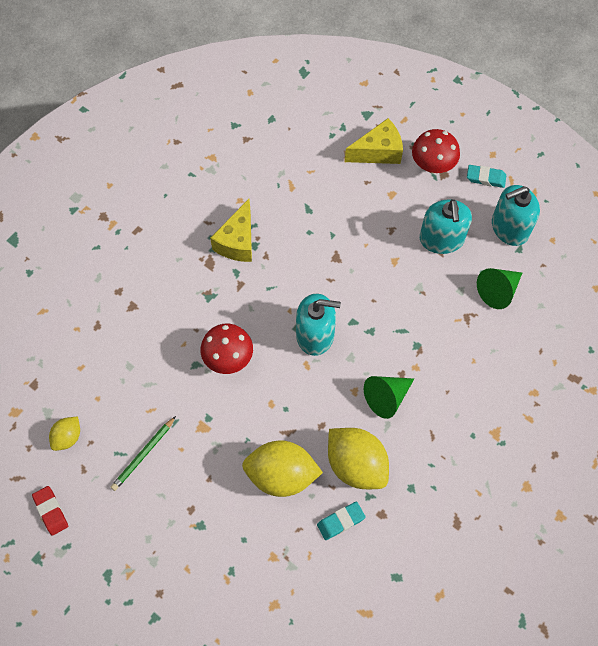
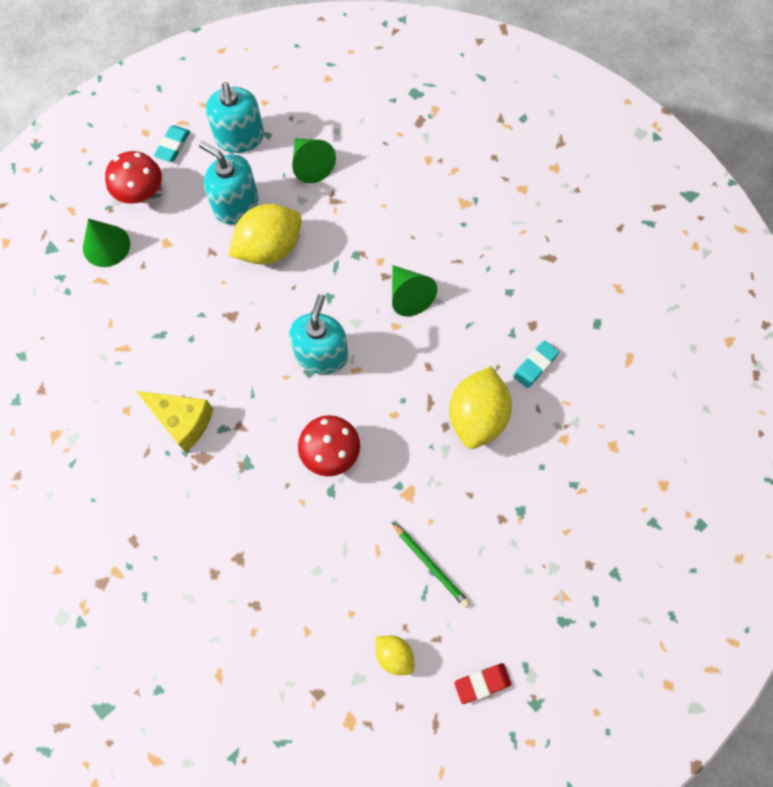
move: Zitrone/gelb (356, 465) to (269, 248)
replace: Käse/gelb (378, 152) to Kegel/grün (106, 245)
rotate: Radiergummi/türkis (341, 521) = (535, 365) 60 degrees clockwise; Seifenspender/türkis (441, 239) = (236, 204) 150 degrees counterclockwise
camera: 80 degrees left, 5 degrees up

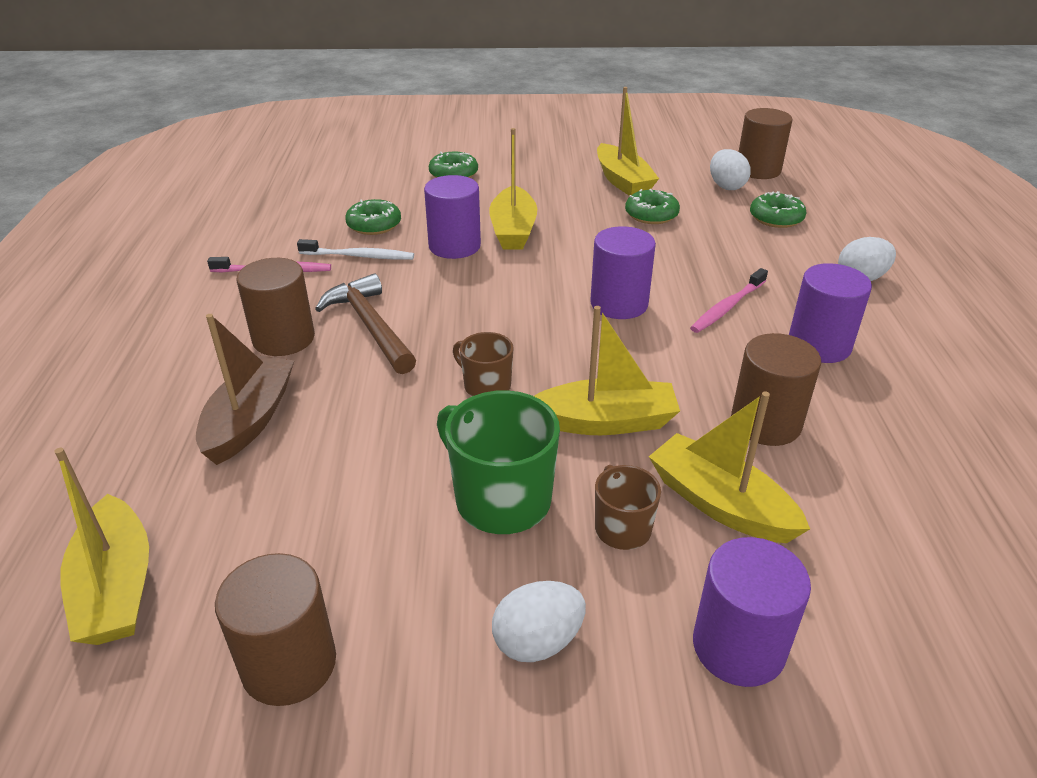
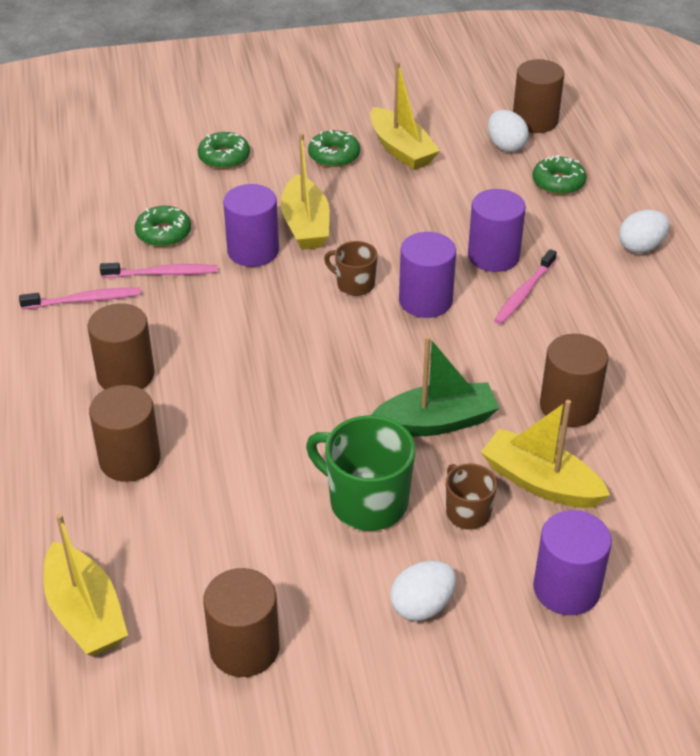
delete: Hammer/braun (370, 326)
move: Tasse/braun (486, 386) to (354, 284); Donut/grün (651, 215) to (334, 156); Vollzylinder/lila (819, 345) to (493, 256)
replace: Boot/braun (250, 420) to Vollzylinder/braun (130, 459)
recolor: Zahnbürste/weiß (359, 256) to Zahnbürste/rosa (163, 273); Boot/gelb (605, 422) to Boot/grün (437, 422)
camera: 10 degrees left, 5 degrees up

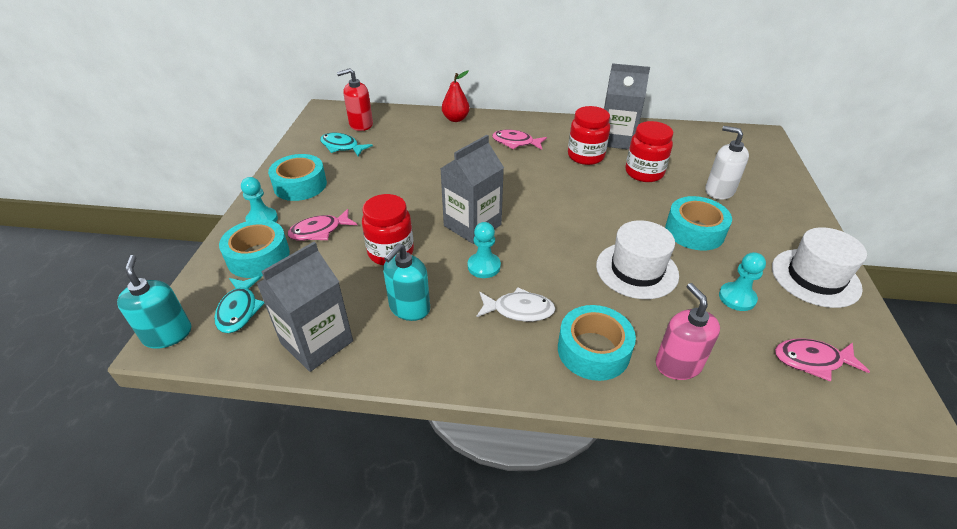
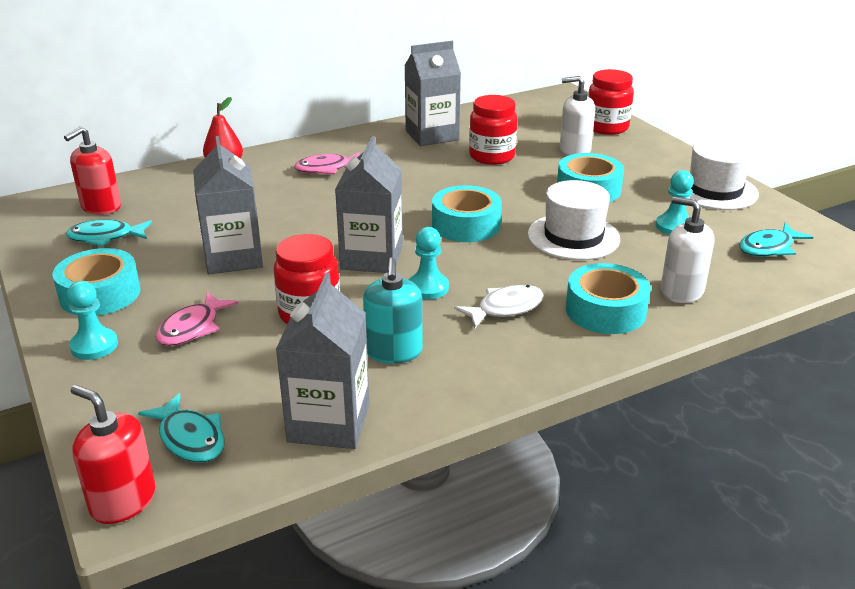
insert: Getränkekarton/grau (233, 258)
move: Klebeband/türkis (258, 256) to (466, 225); Einmachglas/rot (585, 156) to (607, 127)
recolor: Seifenspender/türkis (168, 334) to Seifenspender/rot (123, 501); Seifenspender/rosa (678, 364) to Seifenspender/weiß (681, 291); Fisch/rosa (812, 360) to Fisch/türkis (769, 248)
camera: 35 degrees left, 10 degrees down

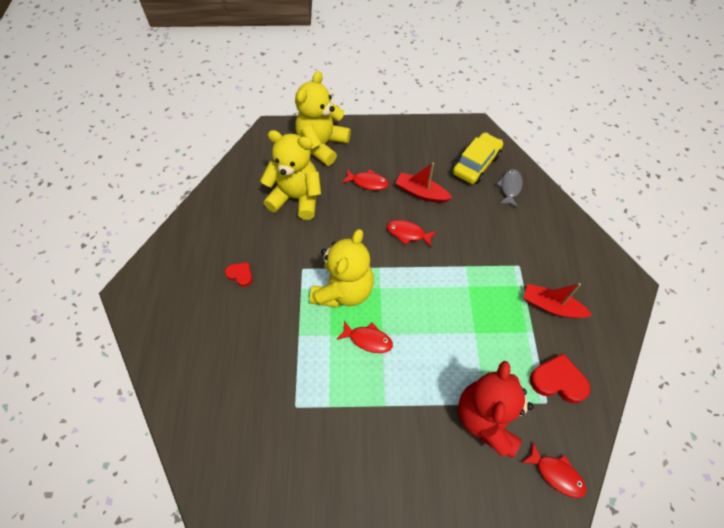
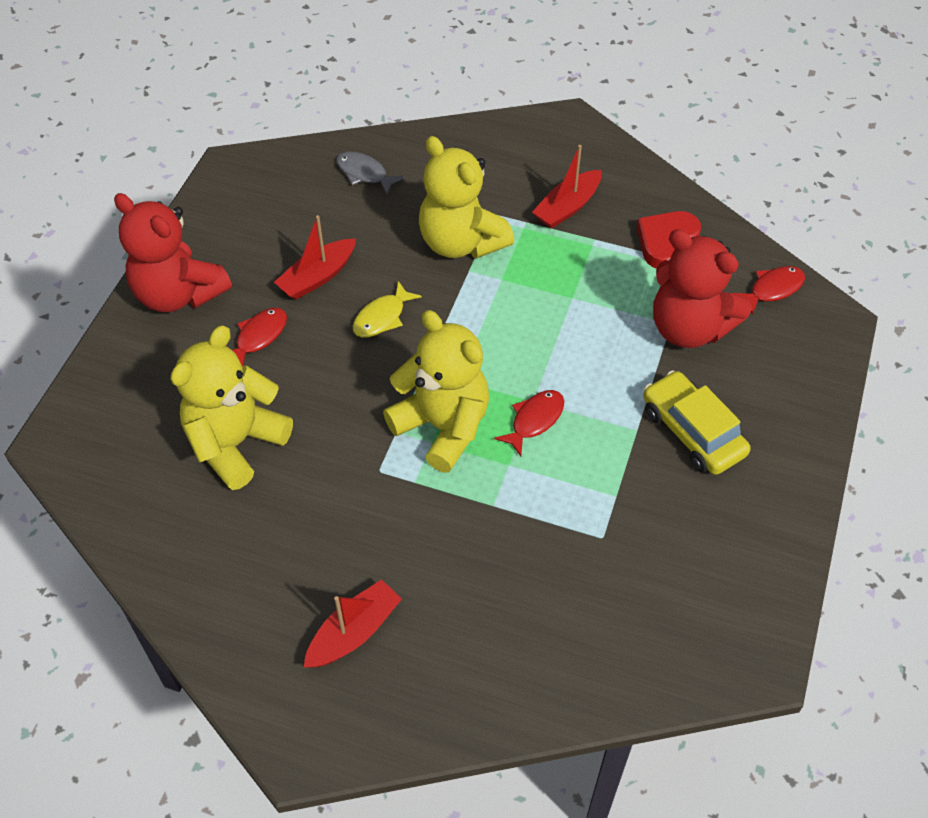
delete: Herz/rot (240, 275)
insert: Teddybär/rot (179, 294); Boot/rot (354, 632)
move: Teddybär/gelb (322, 145) to (461, 242); Auto/gelb (476, 164) to (692, 432)
recolor: Fisch/rot (407, 233) to Fisch/gelb (382, 317)
camera: 70 degrees left, 5 degrees down

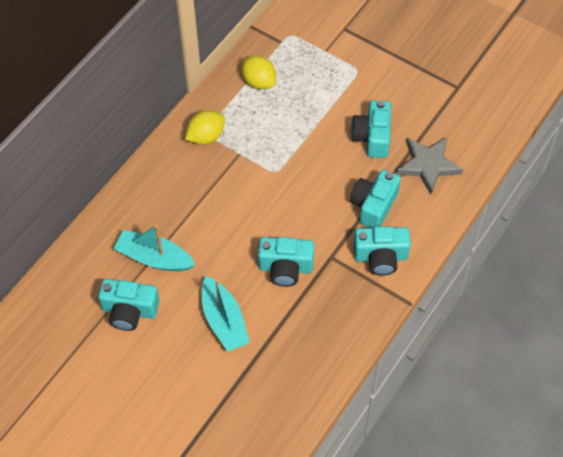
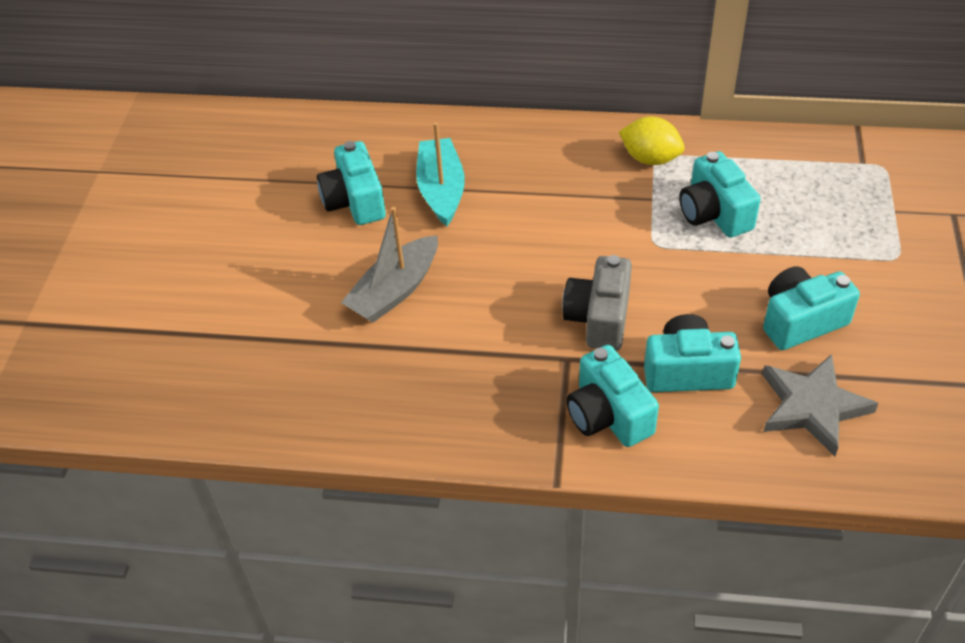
delete: Zitrone/gelb (259, 82)
insert: Kamera/grau (599, 318)
move: Kamera/türkis (285, 268) to (714, 213)
recolor: Boot/türkis (224, 321) to Boot/grau (395, 291)
camera: 65 degrees right, 10 degrees down

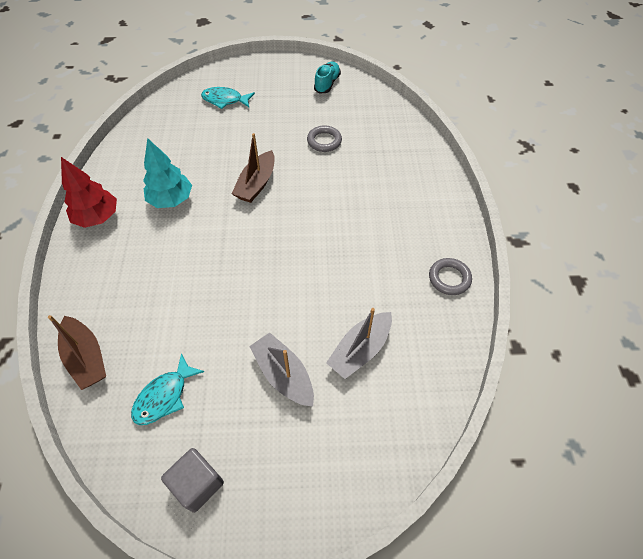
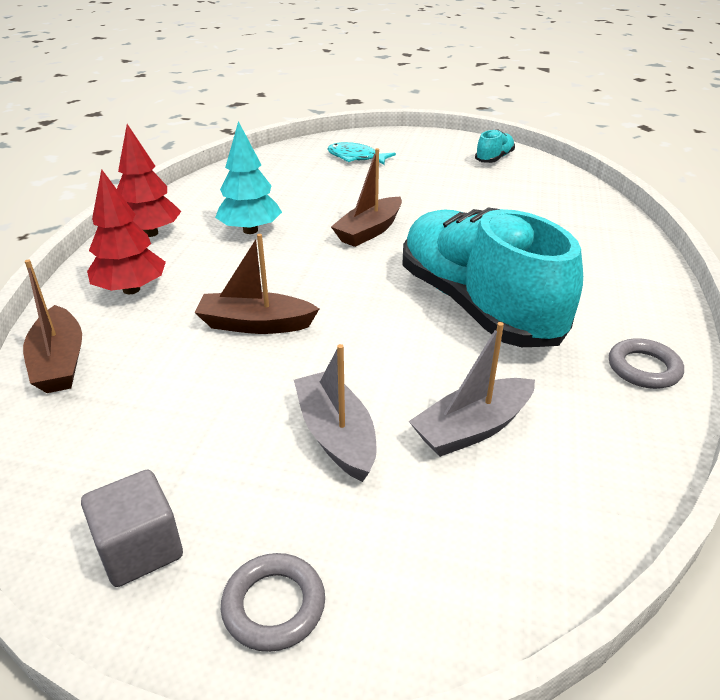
delete: Fisch/türkis (164, 396)
insert: Baum/rot (131, 289); Boot/braun (256, 324); Schuh/türkis (477, 306)
move: Ring/grau (324, 141) to (274, 605)
camera: 15 degrees right, 20 degrees down

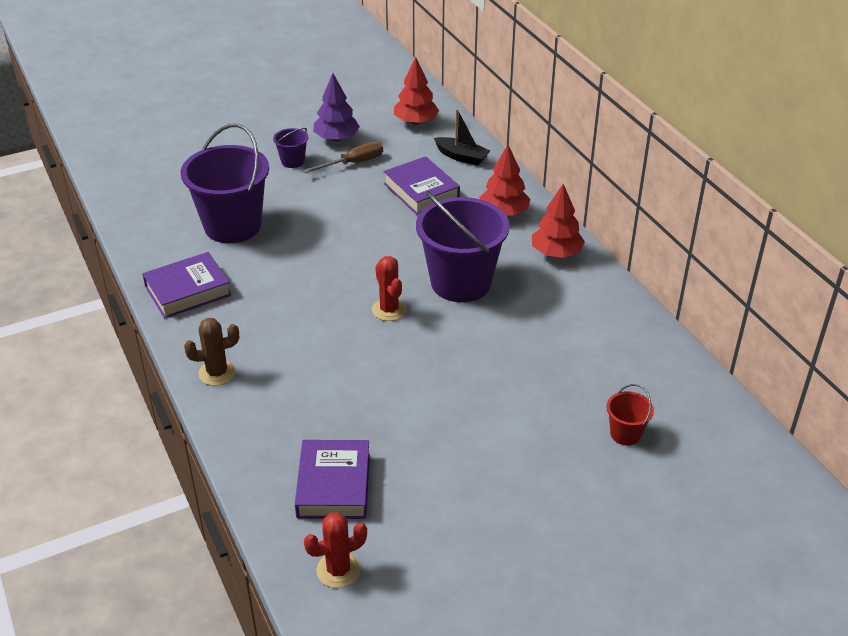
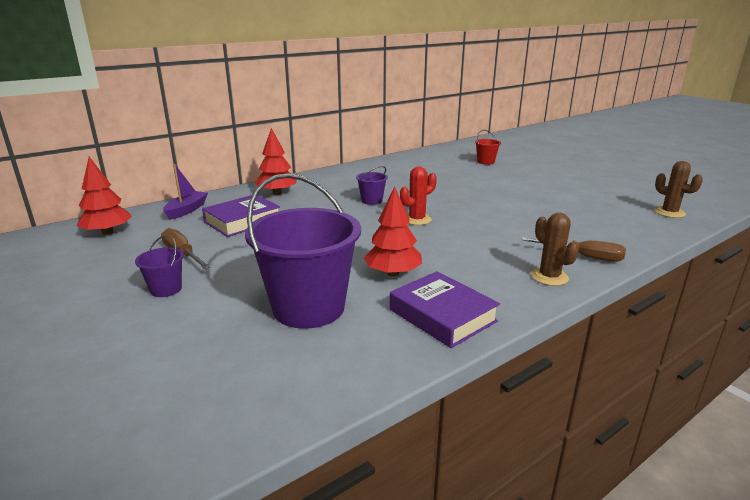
delete: Buch/lila (334, 485); Baum/lila (336, 138)
insert: Schraubenzieher/braun (583, 257)
move: Baum/rot (556, 253) to (393, 273)
recolor: Kaktus/rot (338, 570) to Kaktus/braun (669, 212); Boot/schwarz (461, 157) to Boot/lila (186, 210)
resize: Eimer/lila (460, 283) = (371, 200) x0.44
camera: 100 degrees left, 15 degrees down

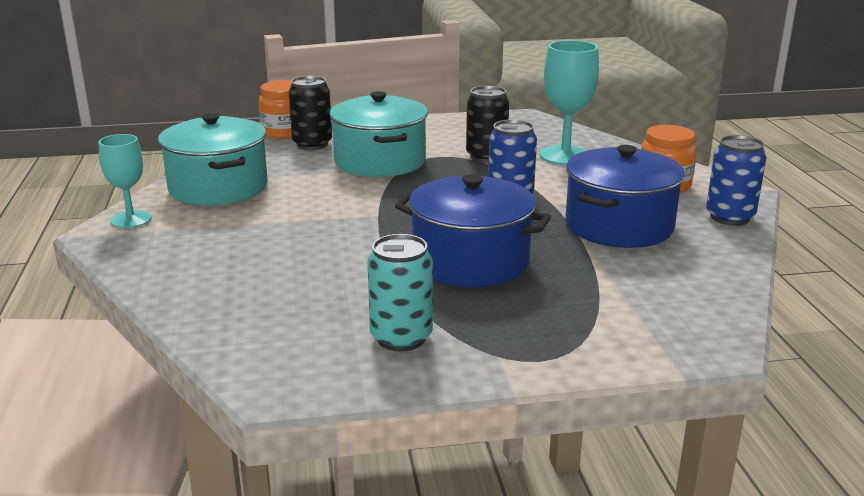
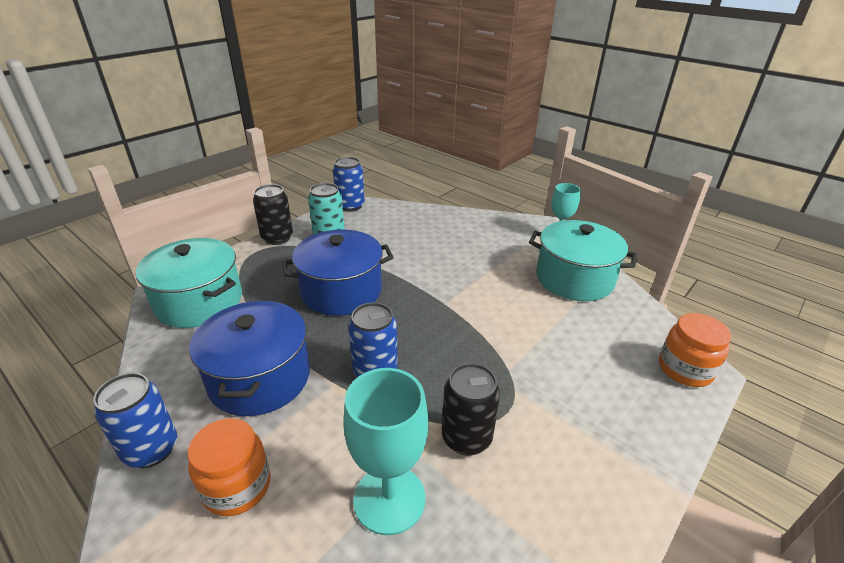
insert: Dose/blau (350, 206)
move: Dose/schwarz (312, 144) to (277, 238); Kochtopf/türkis (380, 161) to (199, 302)
camera: 140 degrees right, 10 degrees up

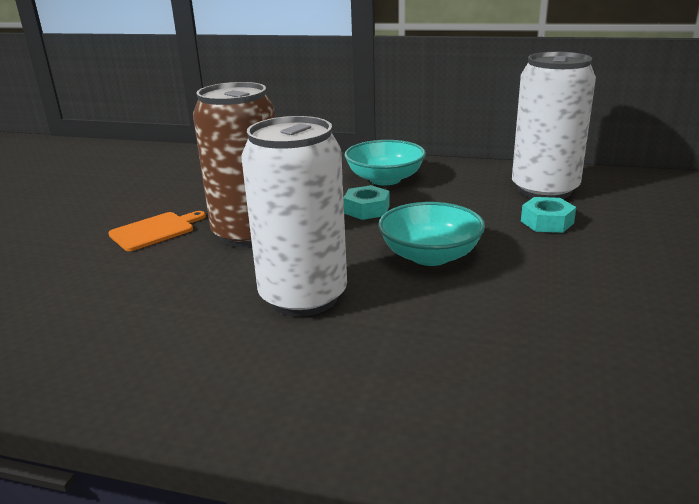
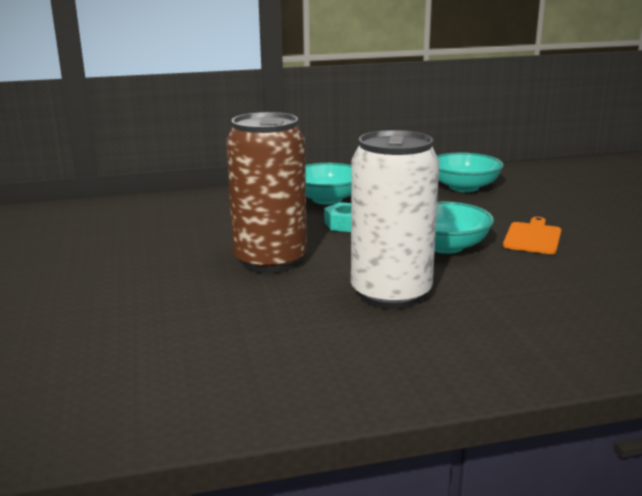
delete: Sechskantmutter/türkis (547, 222)
move: Schneidebrett/orange (155, 231) to (532, 237)
replace: Dose/weiß (544, 190) to Schüssel/türkis (464, 187)
camera: 30 degrees left, 5 degrees down

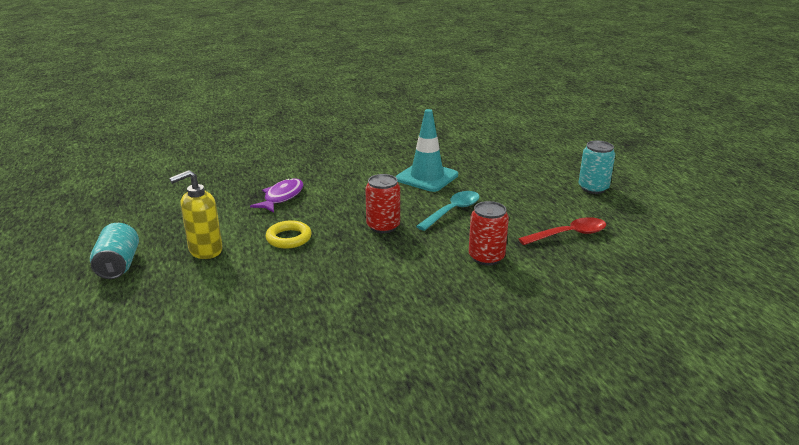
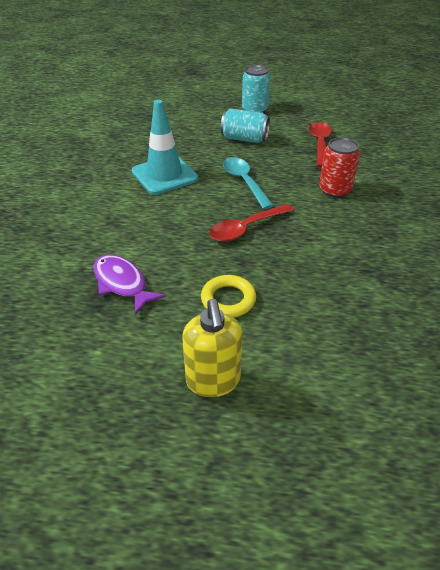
move: Dose/türkis (118, 265) to (244, 139)
replace: Dose/rot (383, 226) to Löffel/rot (246, 228)
camera: 65 degrees left, 15 degrees up

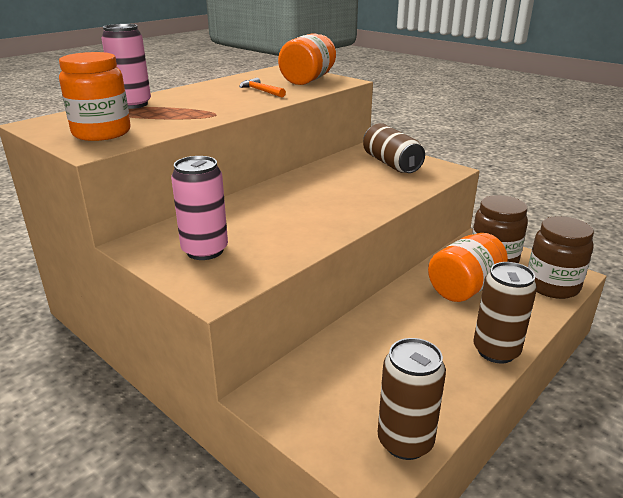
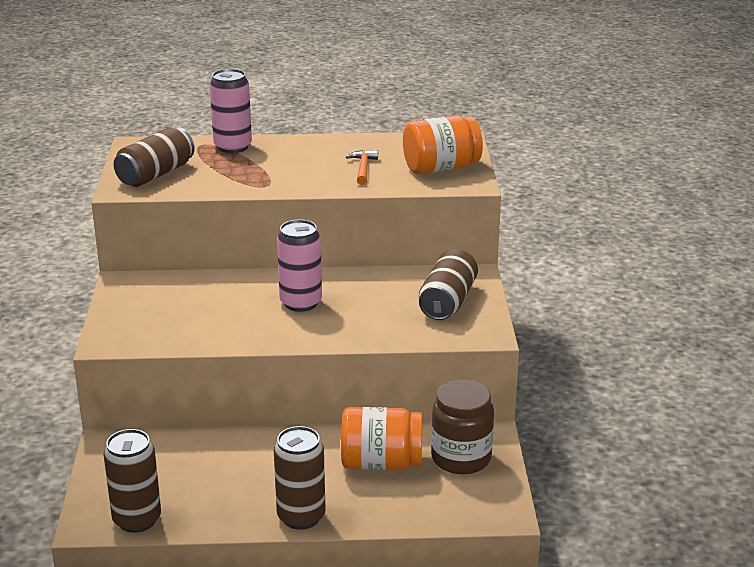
delete: Einmachglas/braun (552, 286)
move: Dose/rosa (205, 250) to (301, 303)
replace: Einmachglas/orange (102, 133) to Dose/braun (156, 174)
camera: 45 degrees right, 0 degrees up

